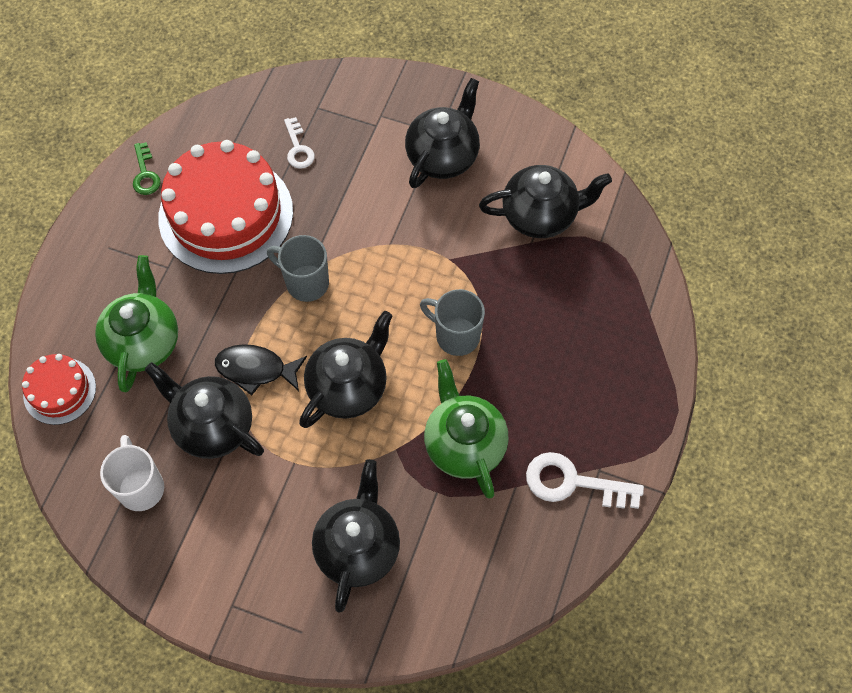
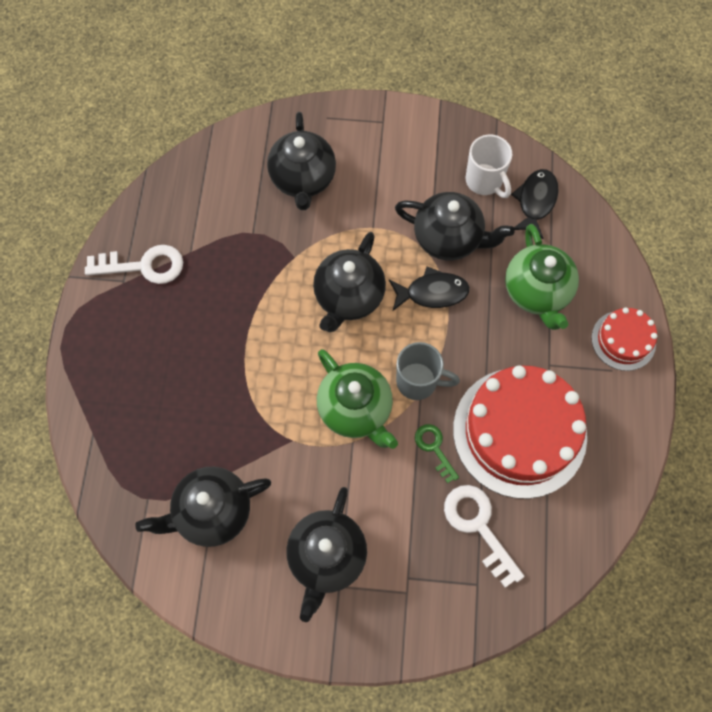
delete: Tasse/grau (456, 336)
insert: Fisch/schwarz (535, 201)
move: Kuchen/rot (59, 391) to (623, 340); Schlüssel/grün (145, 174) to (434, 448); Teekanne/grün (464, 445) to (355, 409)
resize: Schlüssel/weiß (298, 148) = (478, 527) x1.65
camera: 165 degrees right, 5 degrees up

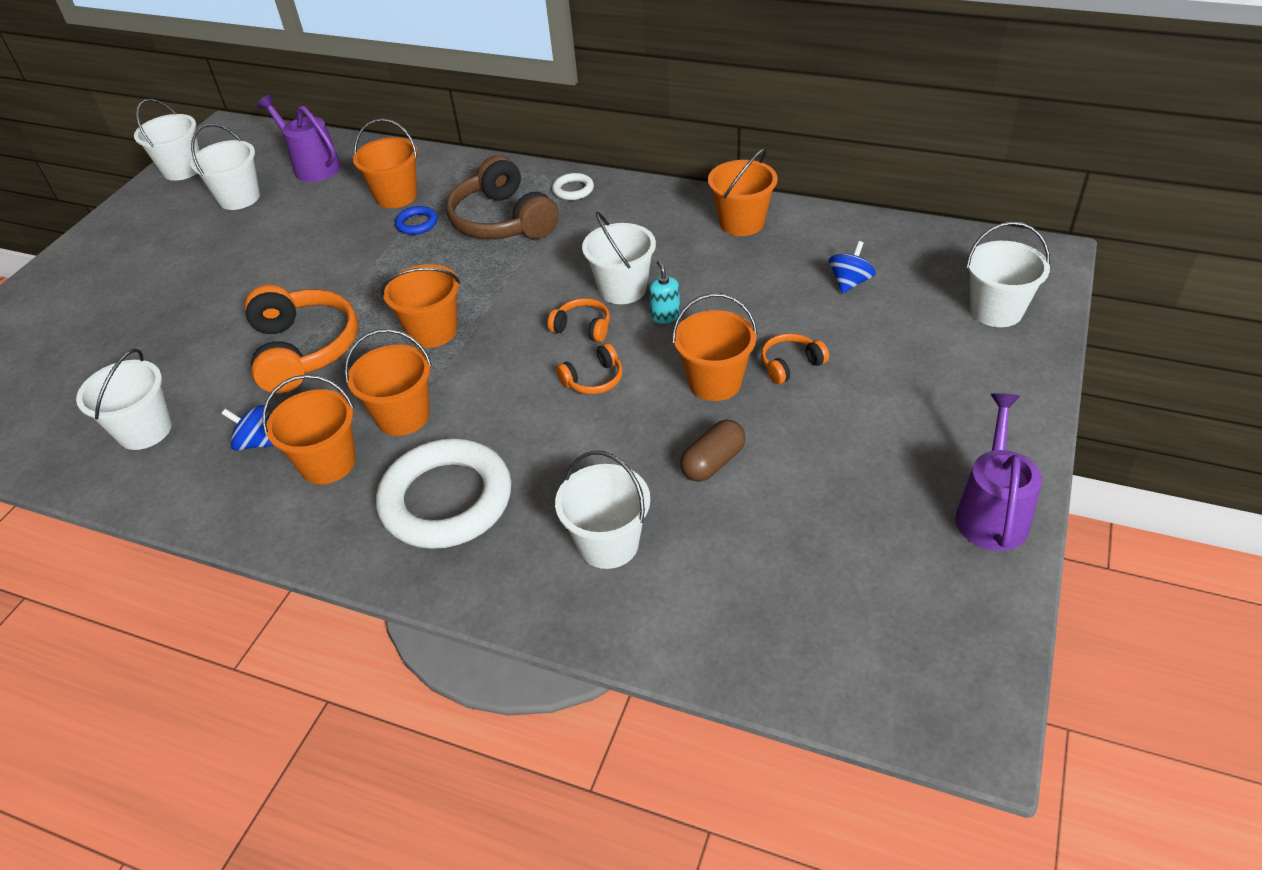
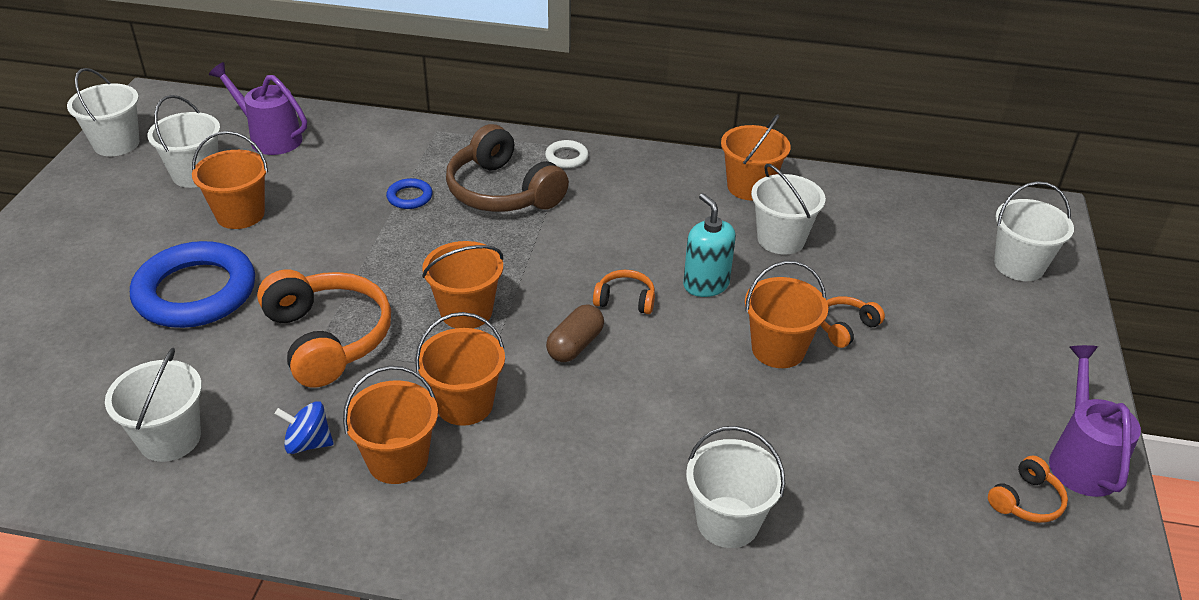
delete: Ring/weiß (446, 500); Kreisel/blau (850, 282)
insert: Ring/blau (195, 292)
move: Eimer/orange (396, 196) to (240, 214); Kopfhörer/orange (594, 379) to (1026, 501); Eimer/weiß (622, 289) to (781, 239); Kapsel/braun (713, 462) to (575, 345)
resize: Seifenspender/türkis (665, 316) = (706, 284) x1.61
camera: 15 degrees left, 5 degrees down

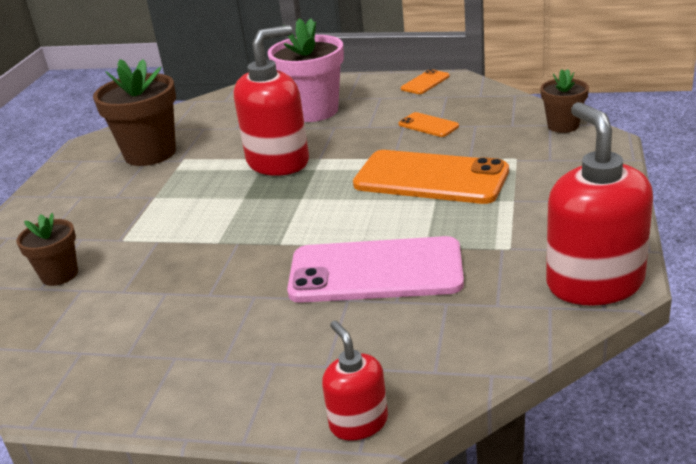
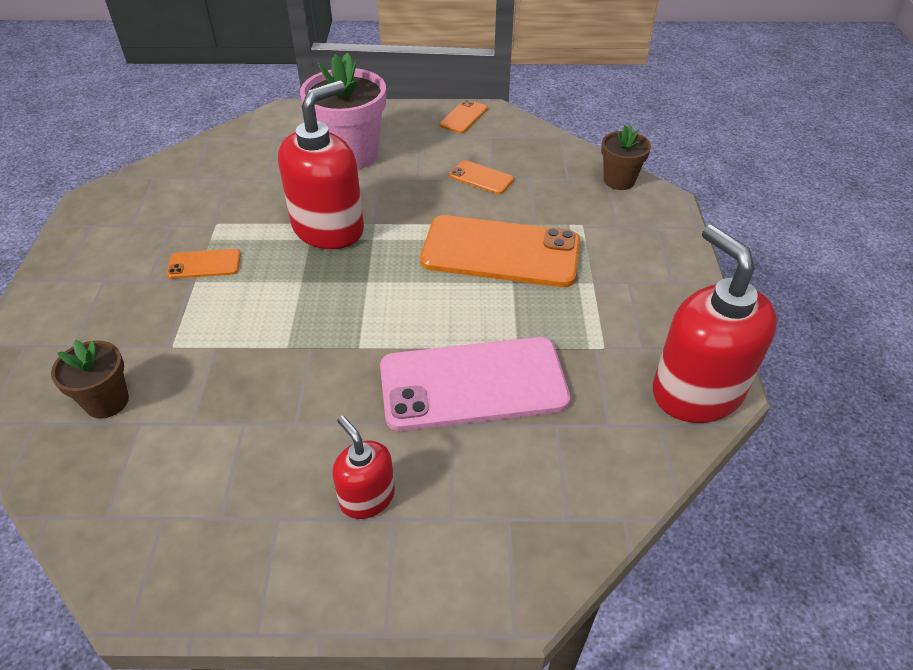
delete: Blumentopf/braun (150, 153)
insert: Handy/orange (204, 264)
move: Seifenspender/rot (358, 422) to (367, 497)
camera: 15 degrees left, 15 degrees up

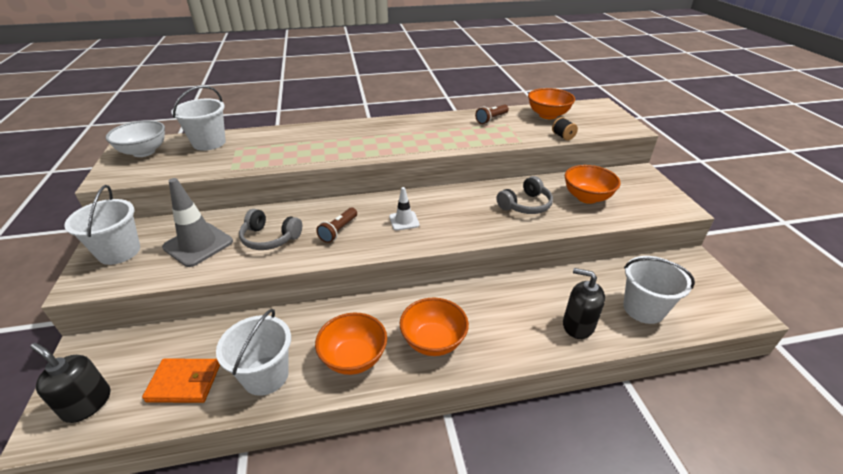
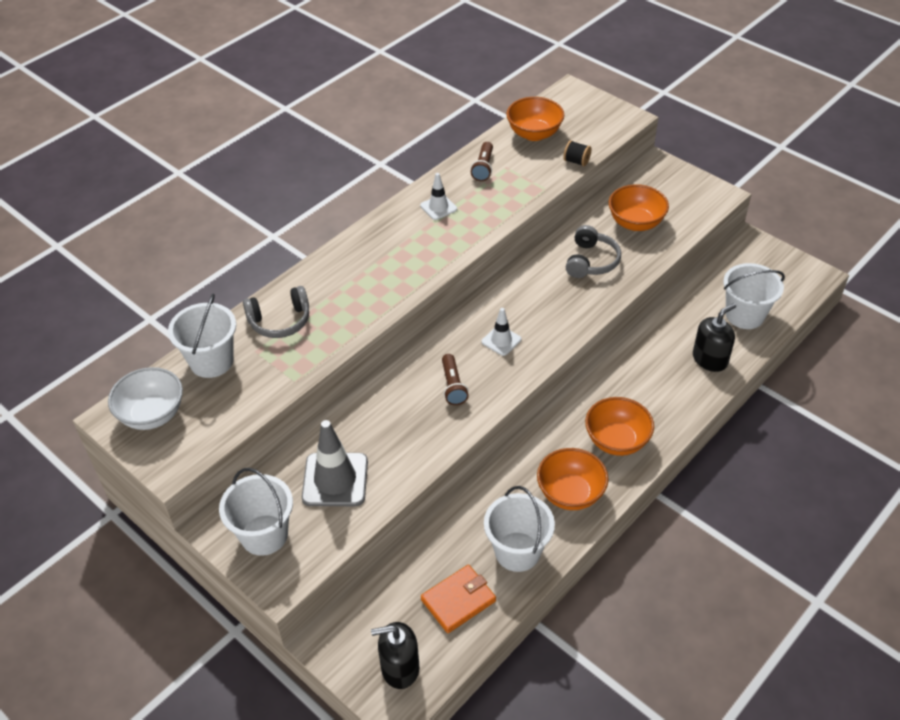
insert: Leitkegel/weiß (438, 207)
move: Kopfhörer/grau (270, 238) to (280, 321)
rotate: Seifenspender/schwarz (578, 325) = (710, 359) 150 degrees clockwise
camera: 35 degrees left, 10 degrees up

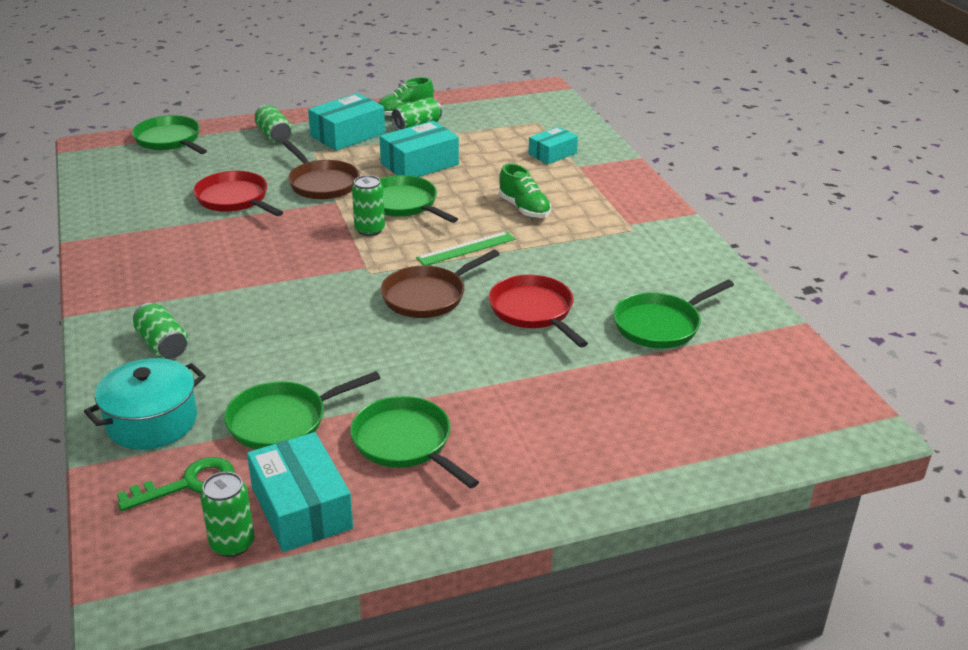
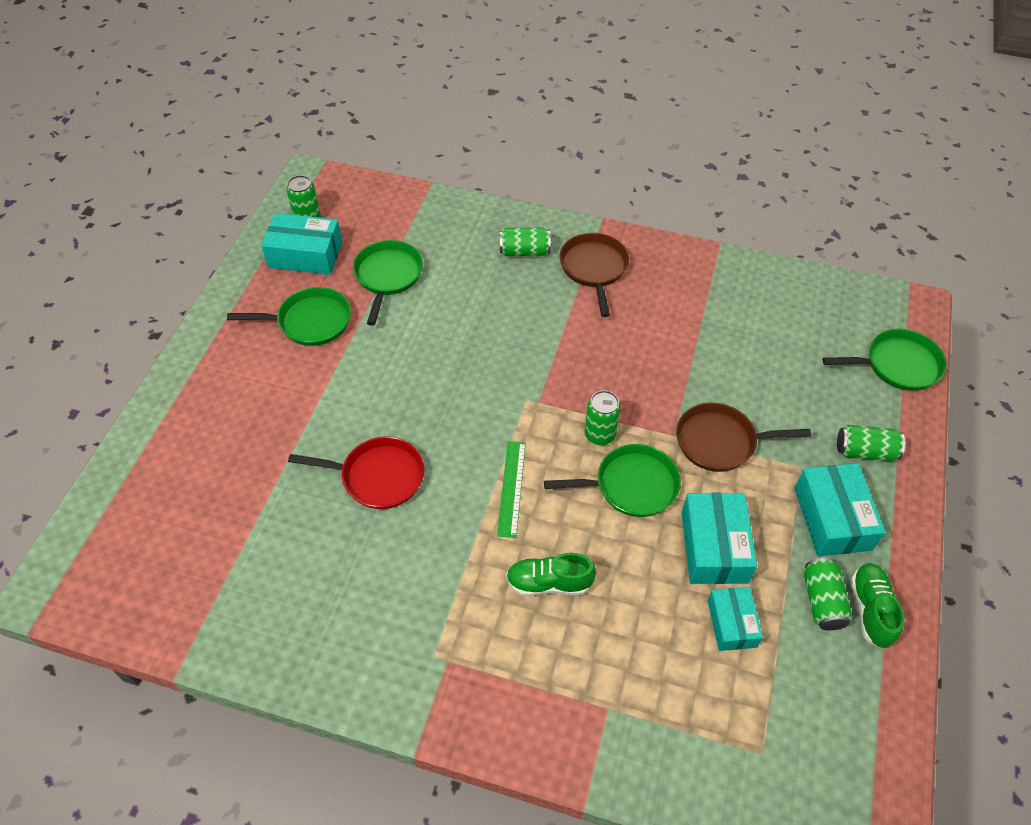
delete: Kochtopf/türkis (152, 422); Schlüssel/grün (188, 484); Pfanne/rot (235, 199); Pfanne/grün (660, 325)
move: Pfanne/braun (428, 296) to (594, 269); Schachtel/türkis (552, 154) to (731, 623)
camera: 125 degrees right, 20 degrees up

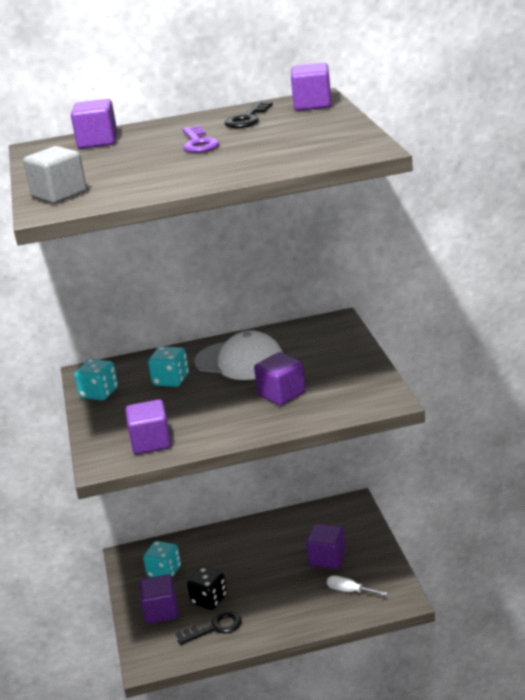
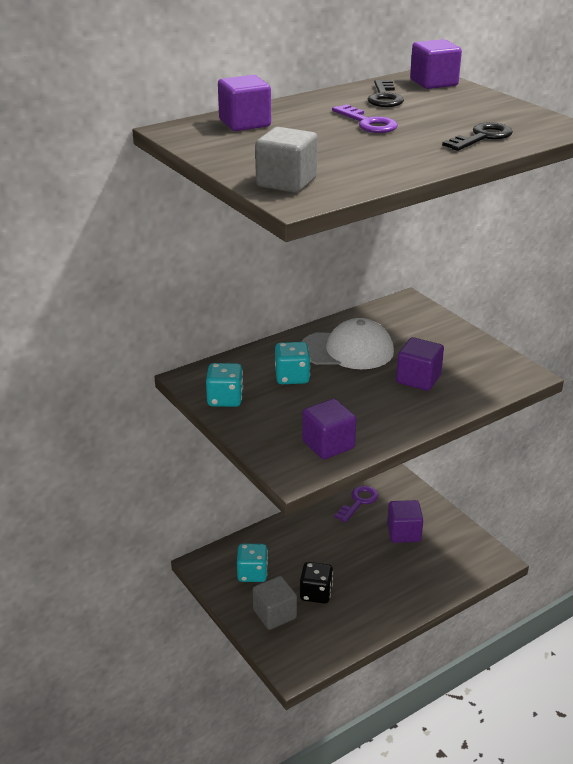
delete: Schraubenzieher/weiß (349, 591)
insert: Schlüssel/lila (359, 502)
move: Schlüssel/schwarz (215, 628) to (482, 137)
recolor: Kubus/lila (161, 611) to Kubus/grau (274, 614)
camera: 25 degrees left, 5 degrees up

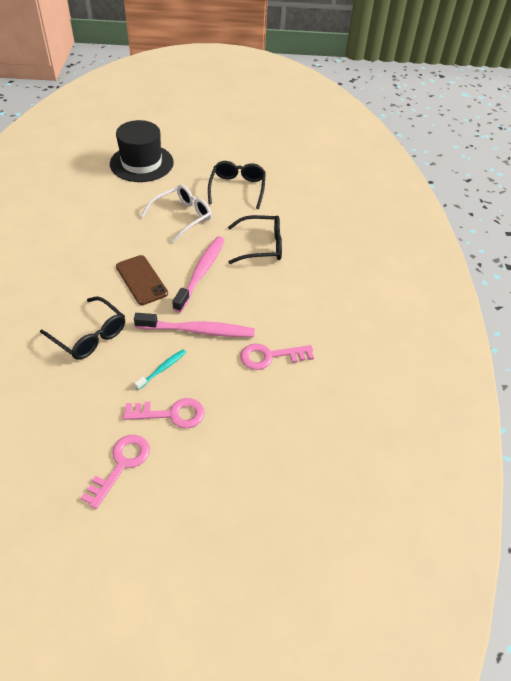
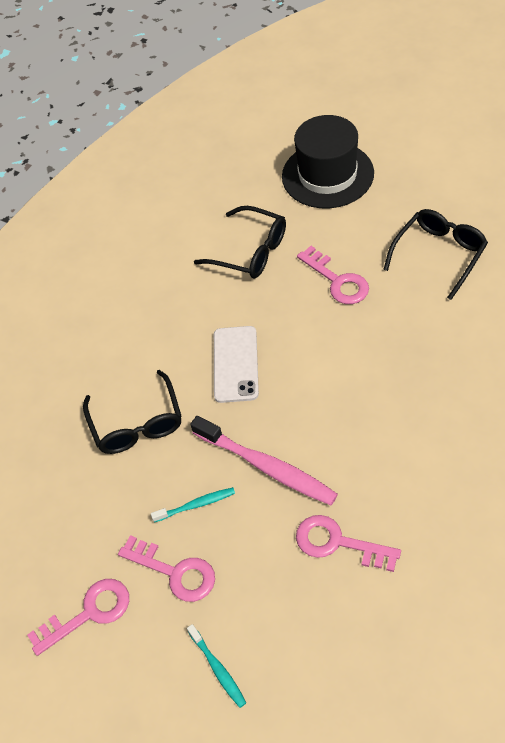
delete: Zahnbürste/rosa (201, 273)
insert: Zahnbürste/türkis (218, 669)
move: Brille/schwarz (262, 246) to (251, 251)
replace: Brille/weiß (182, 217) to Schlüssel/rosa (337, 281)
recolor: Handy/braun (141, 280) to Handy/weiß (235, 364)
camera: 40 degrees right, 5 degrees up

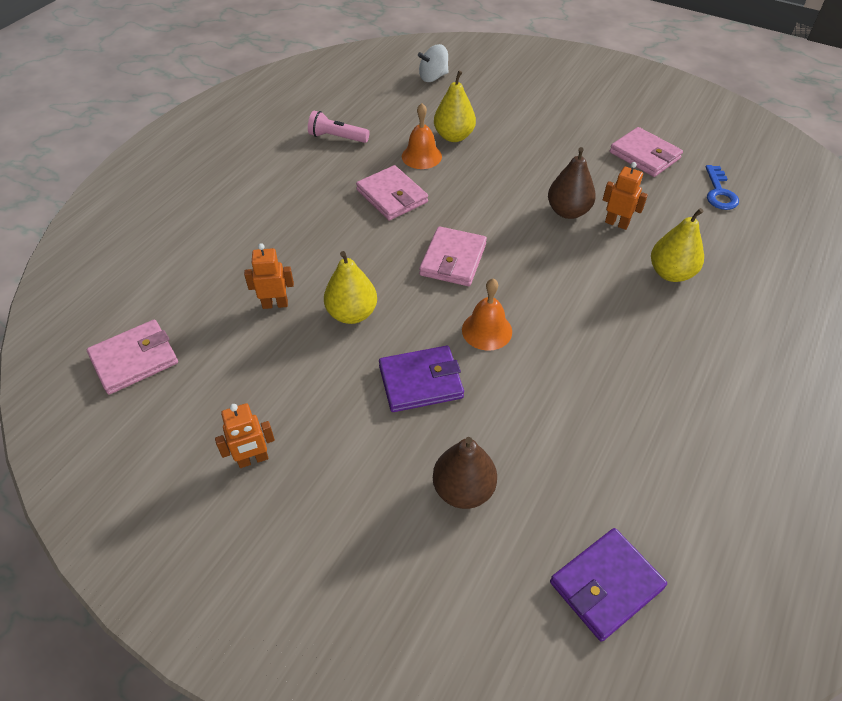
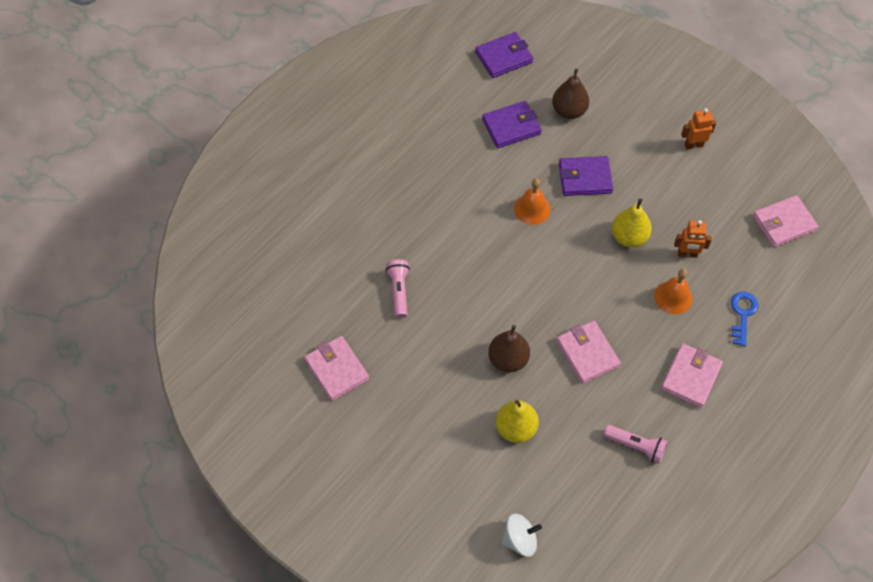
delete: Birne/gelb (671, 273)
insert: Geldbörse/lila (511, 126)
move: Glocke/orange (421, 156) to (673, 297); Geldbörse/rosa (453, 260) to (690, 377); Birne/braun (568, 211) to (508, 359); Schlüssel/blau (719, 192) to (742, 314)
replace: Roboter/orange (616, 223) to Taschenlampe/rosa (398, 291)
camera: 170 degrees left, 10 degrees up

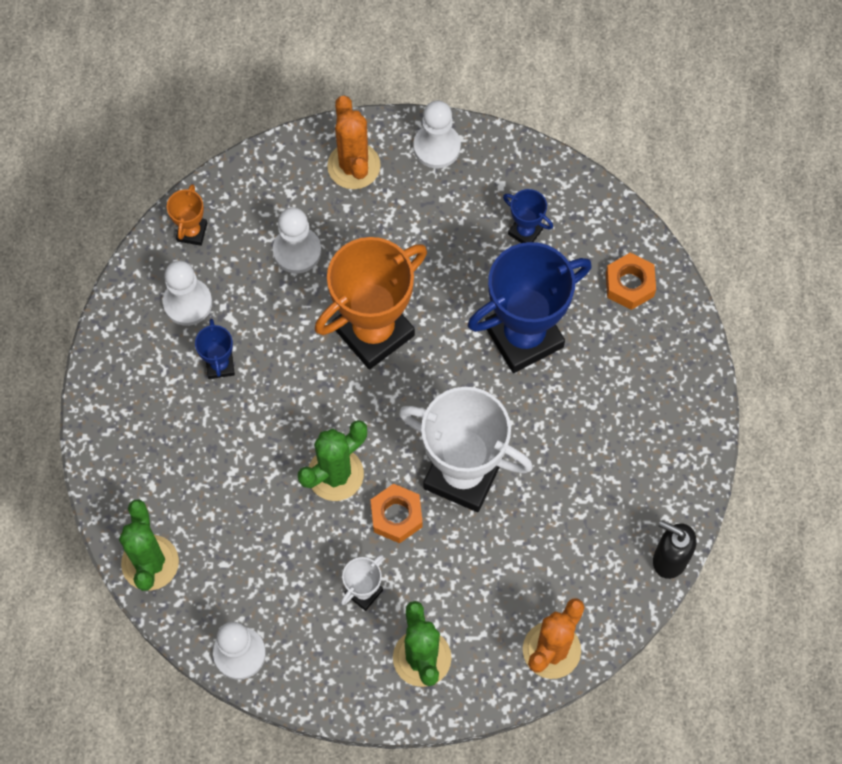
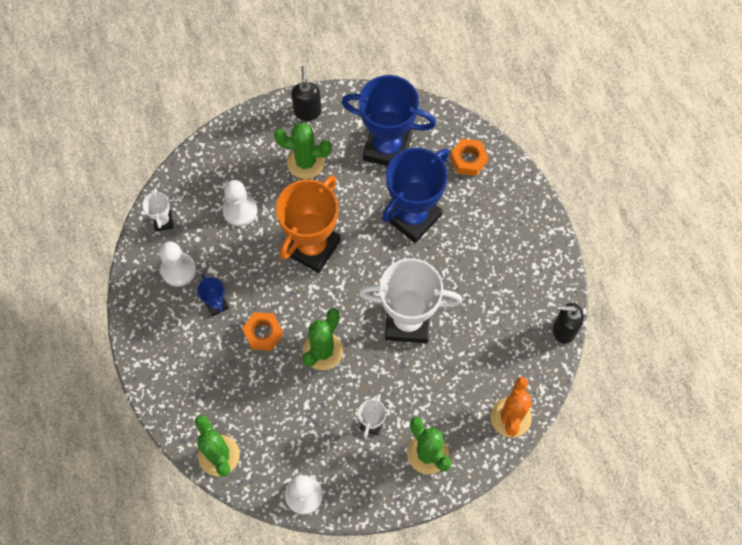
delete: Kaktus/orange (354, 166)
insert: Kaktus/grün (305, 162)
move: Sechskantmutter/orange (396, 516) to (263, 333)
replace: Bauer/weiß (437, 147) to Seifenspender/schwarz (307, 111)
recolor: Pokal/orange (192, 232) to Pokal/weiß (163, 221)
resize: Pokal/blau (525, 232) = (387, 148) x2.24
camera: 20 degrees left, 0 degrees up

